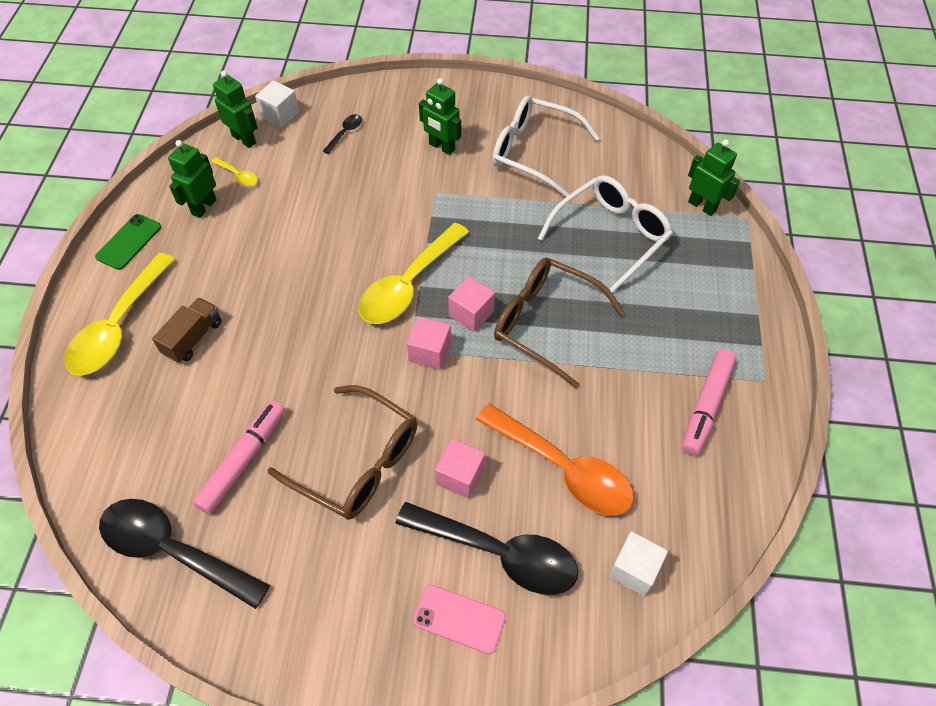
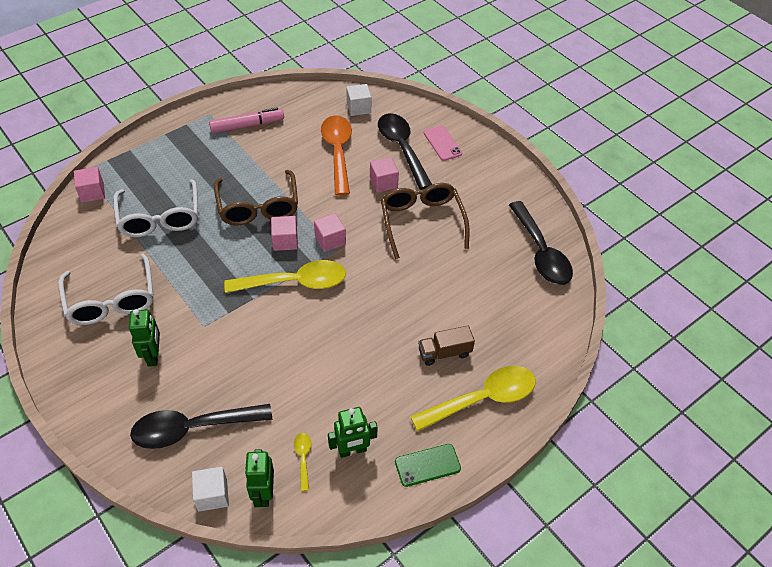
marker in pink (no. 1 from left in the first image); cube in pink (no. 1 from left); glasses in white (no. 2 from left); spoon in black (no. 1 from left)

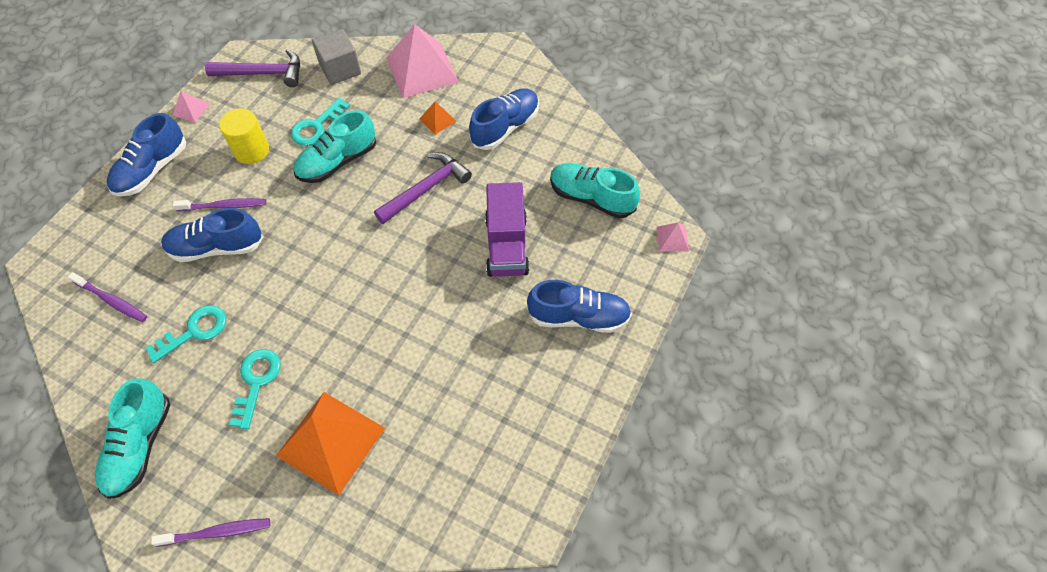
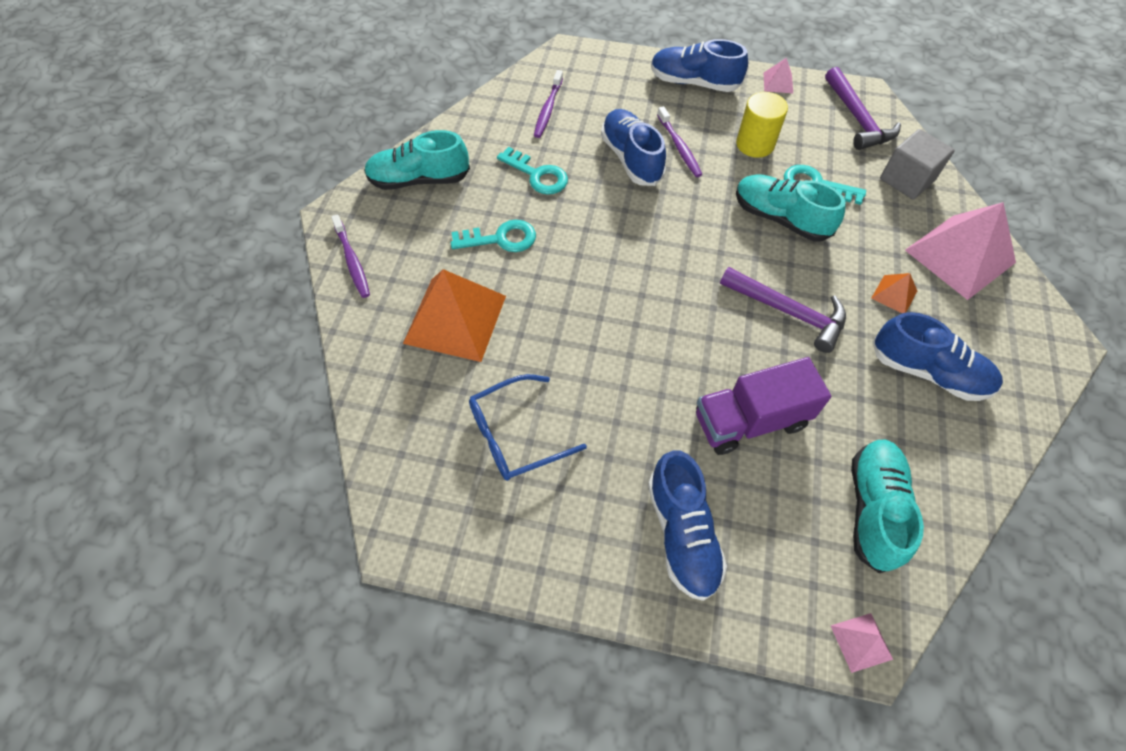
glasses in blue

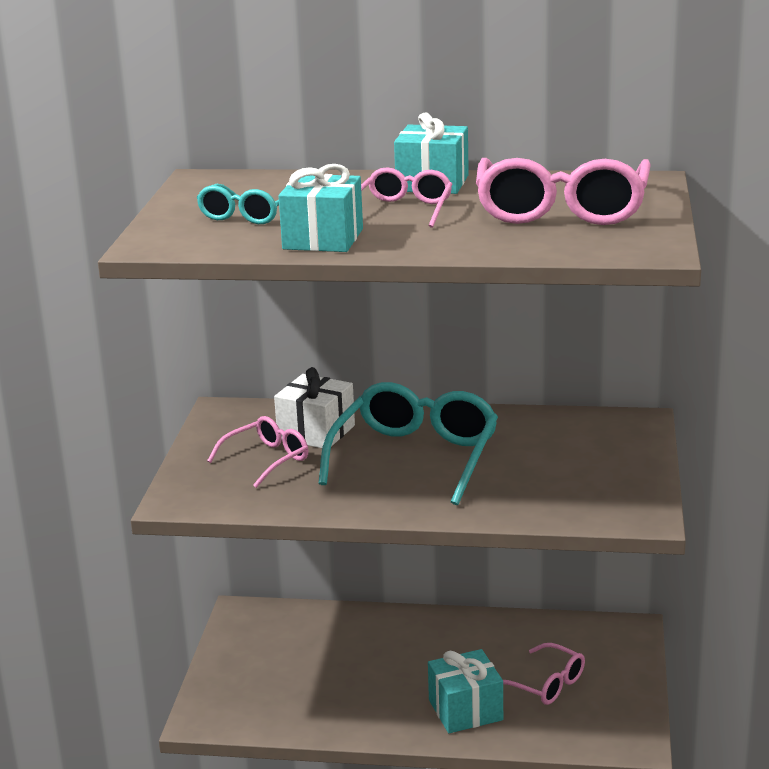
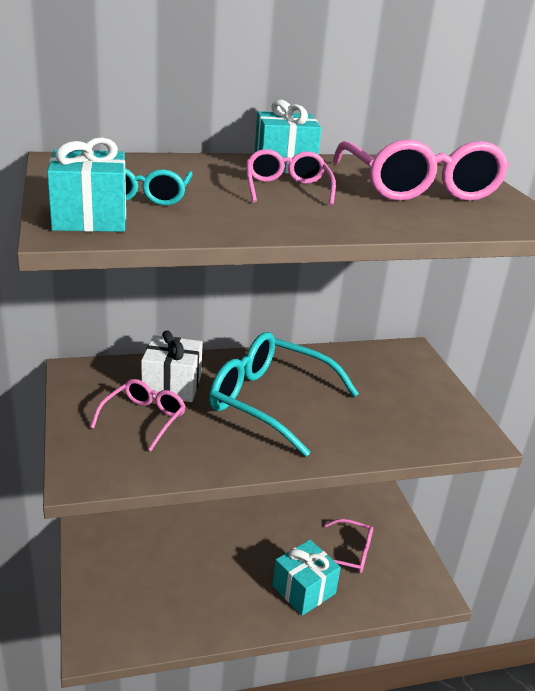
gift in turquoise (no. 1 from left); glasses in turquoise (no. 2 from left)

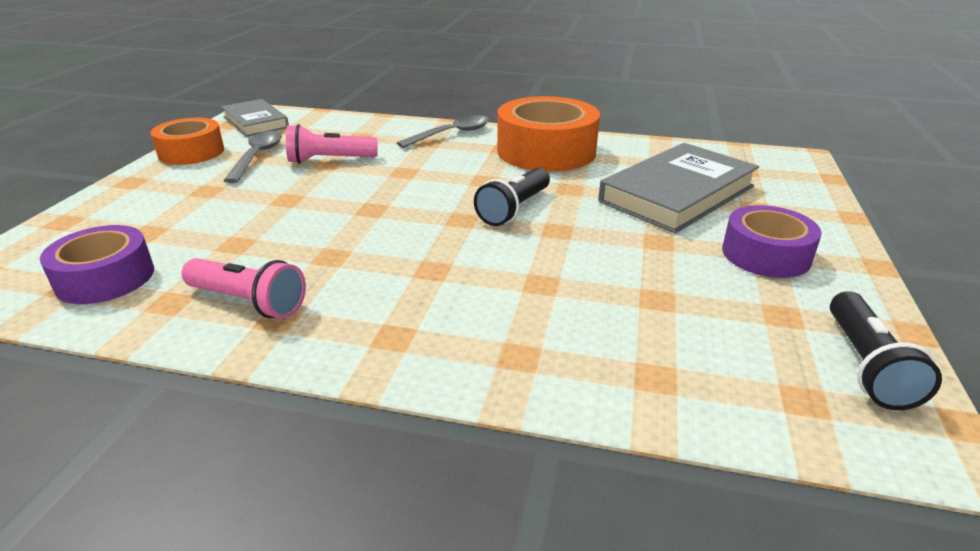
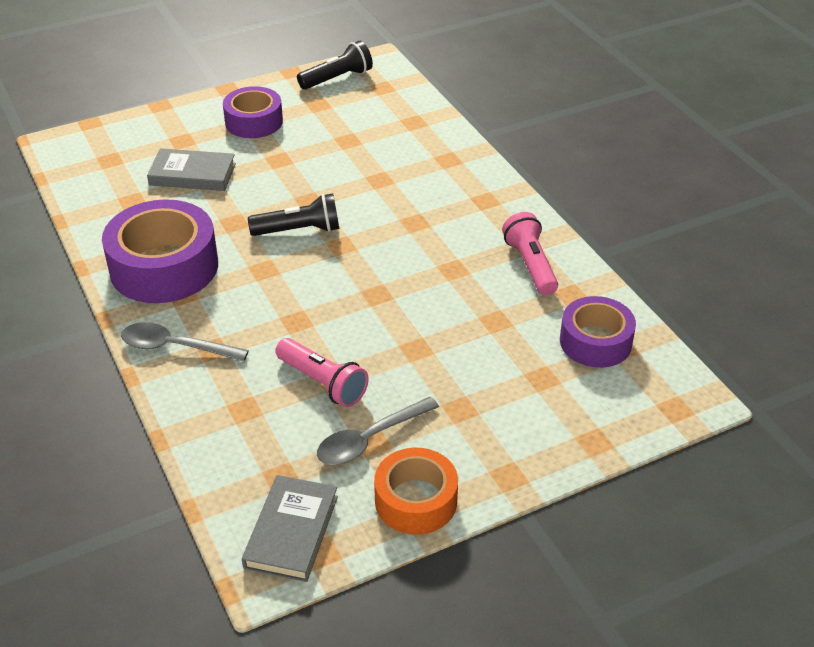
tape in purple (no. 1 from left); book in grey (no. 1 from left)

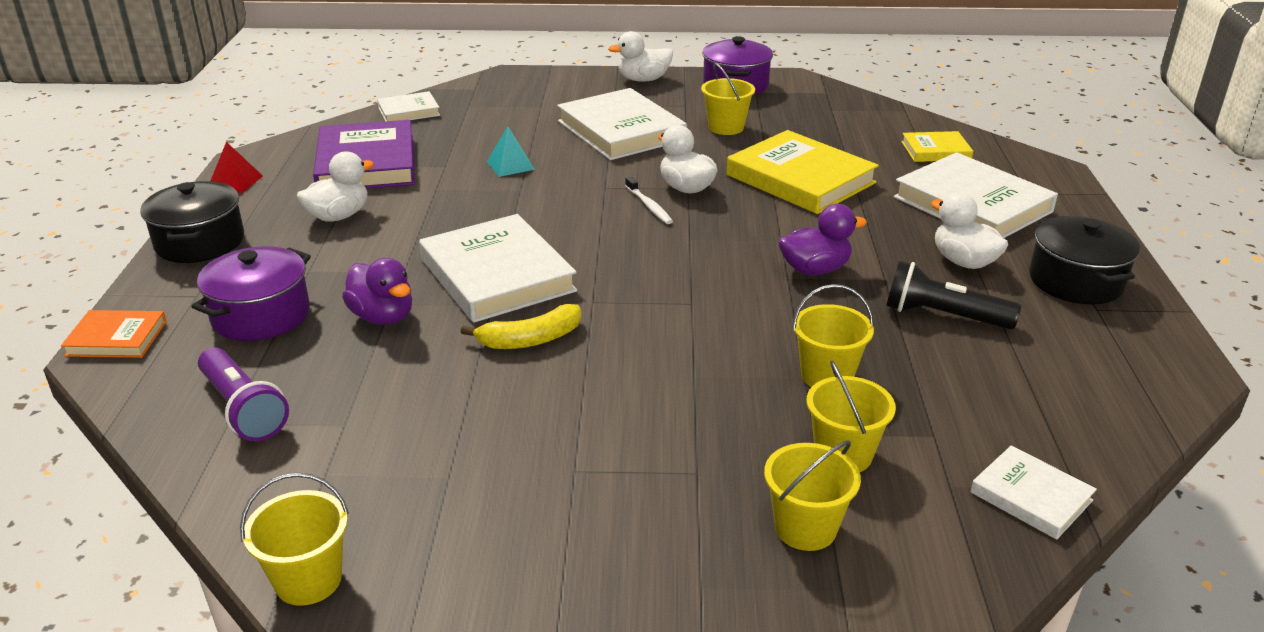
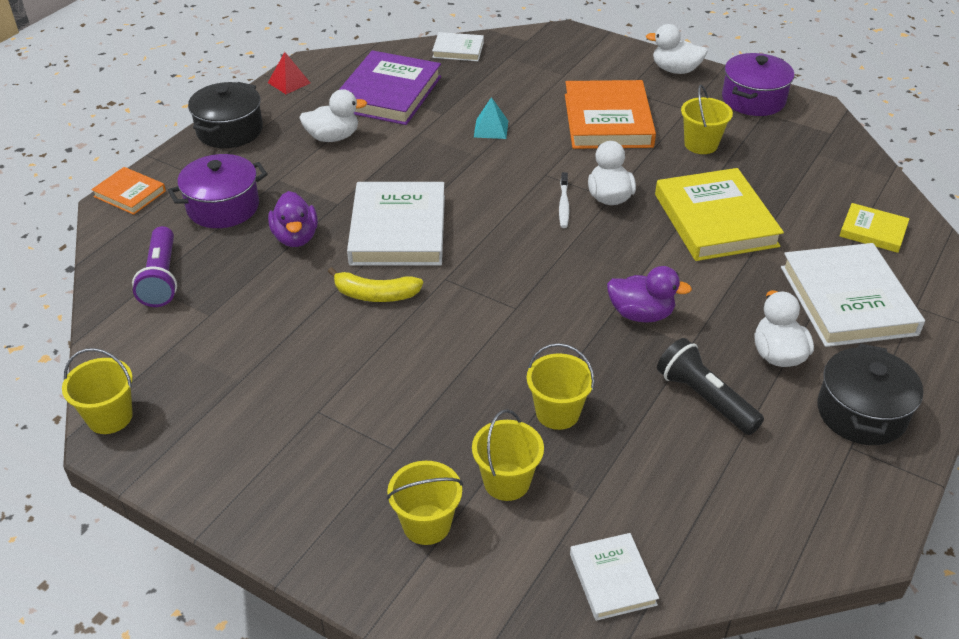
book in orange (no. 2 from left)

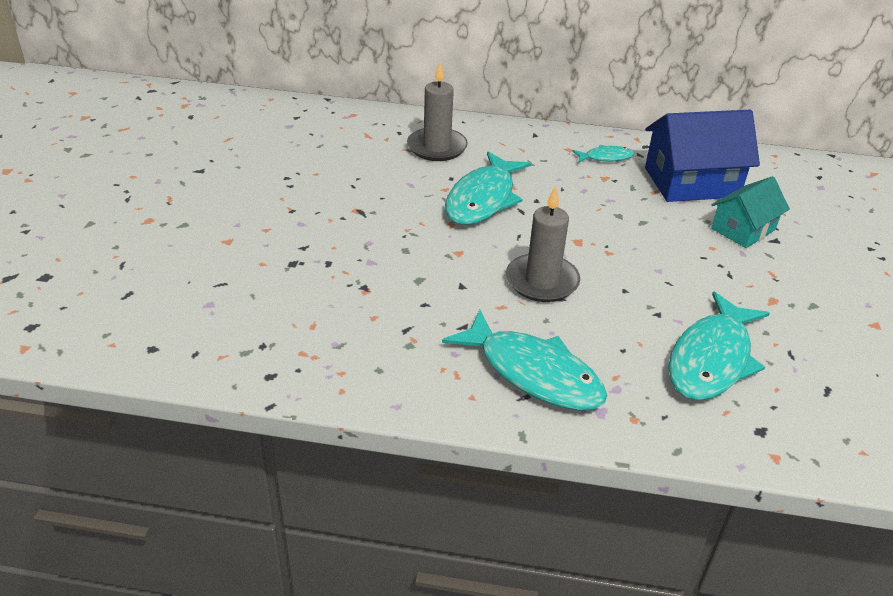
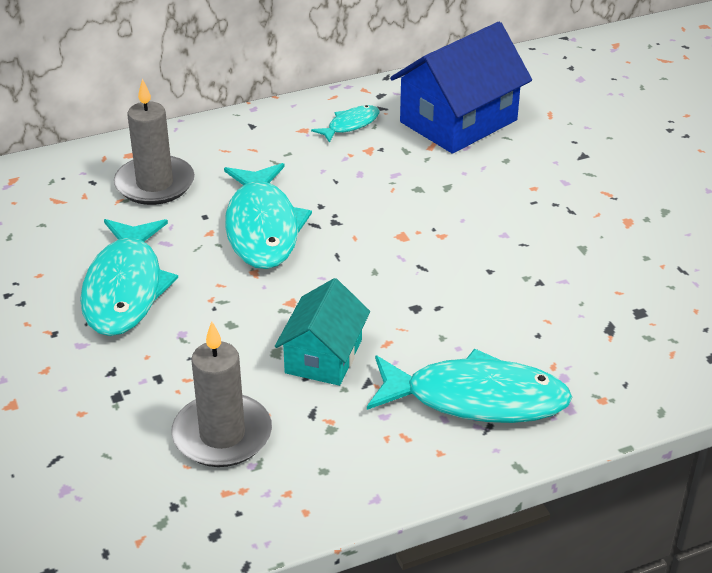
candle in grey (no. 2 from left); fish in turquoise (no. 1 from left); house in turquoise

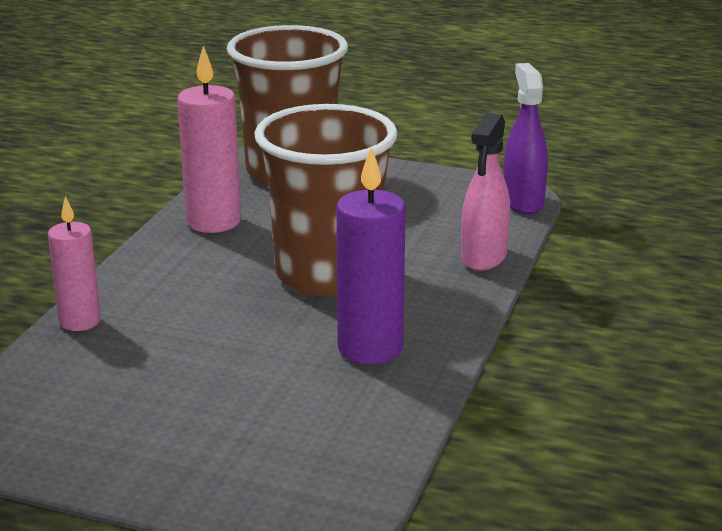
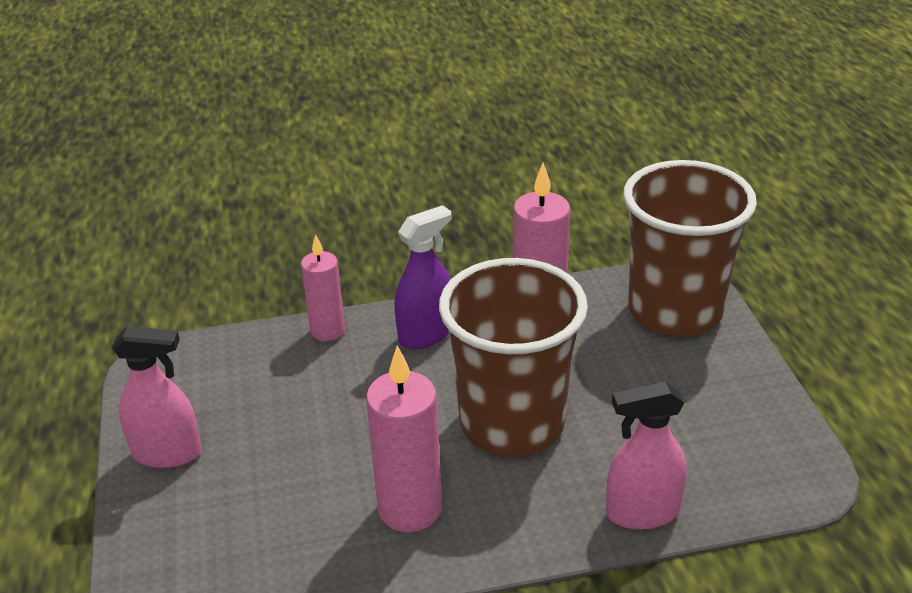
spray bottle in pink (no. 1 from left); spray bottle in purple; candle in pink (no. 2 from left)

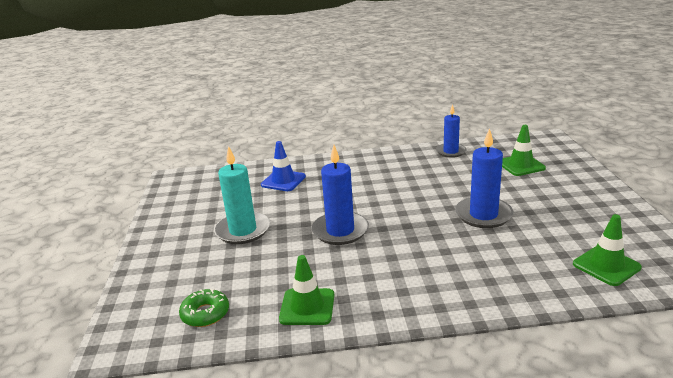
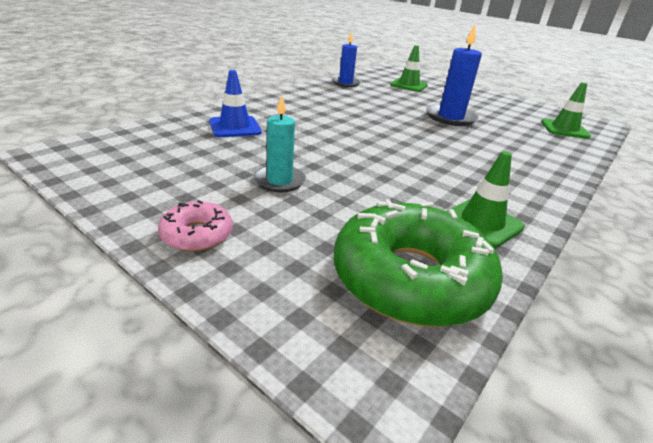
candle in blue (no. 1 from left in the first image); donut in pink; donut in green; candle in turquoise

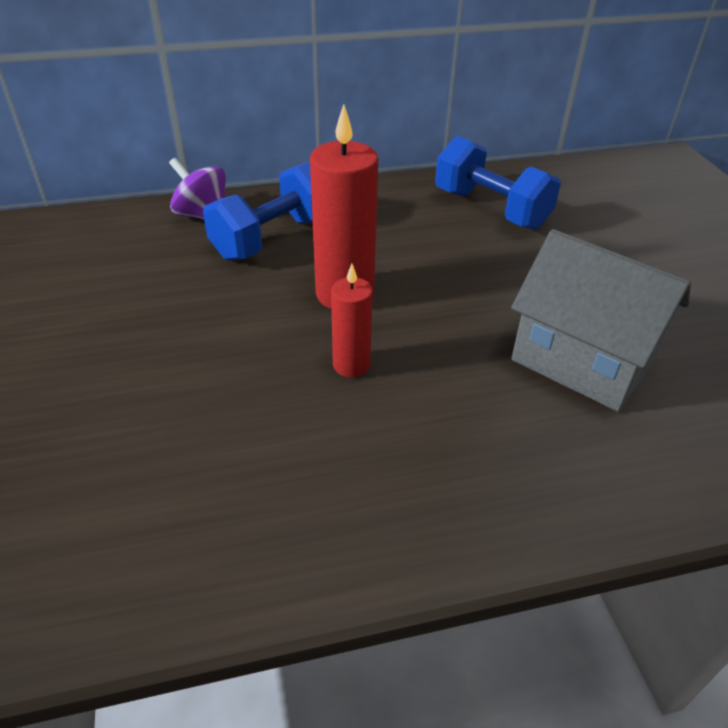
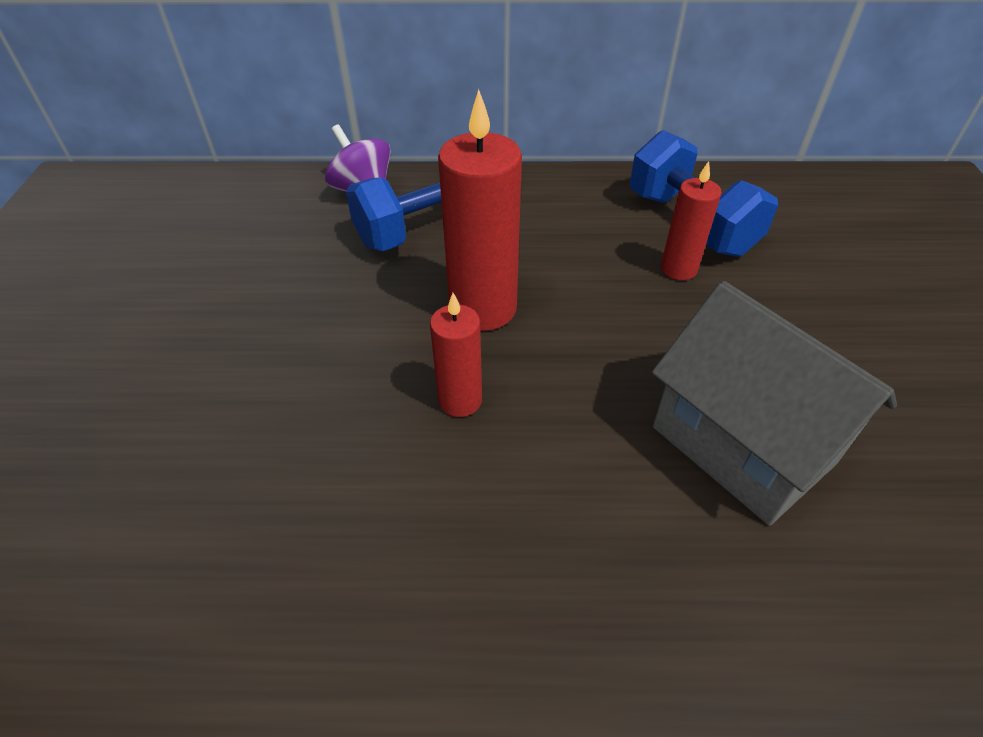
candle in red (no. 3 from left)

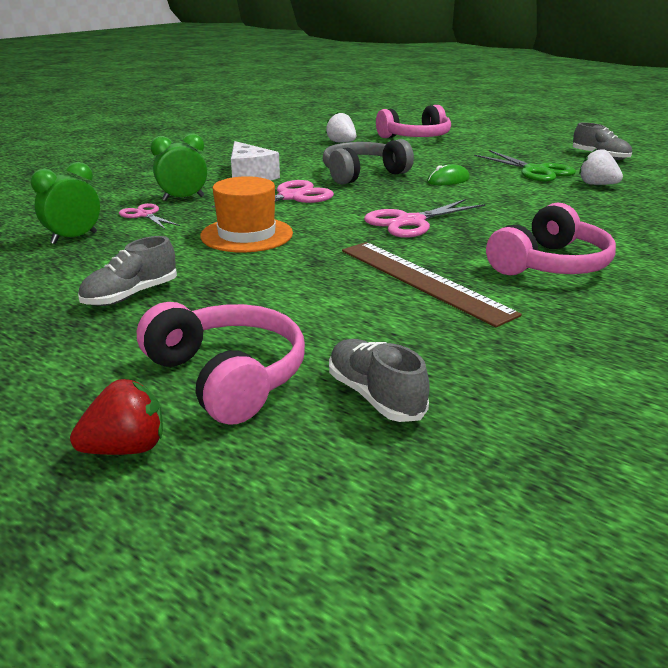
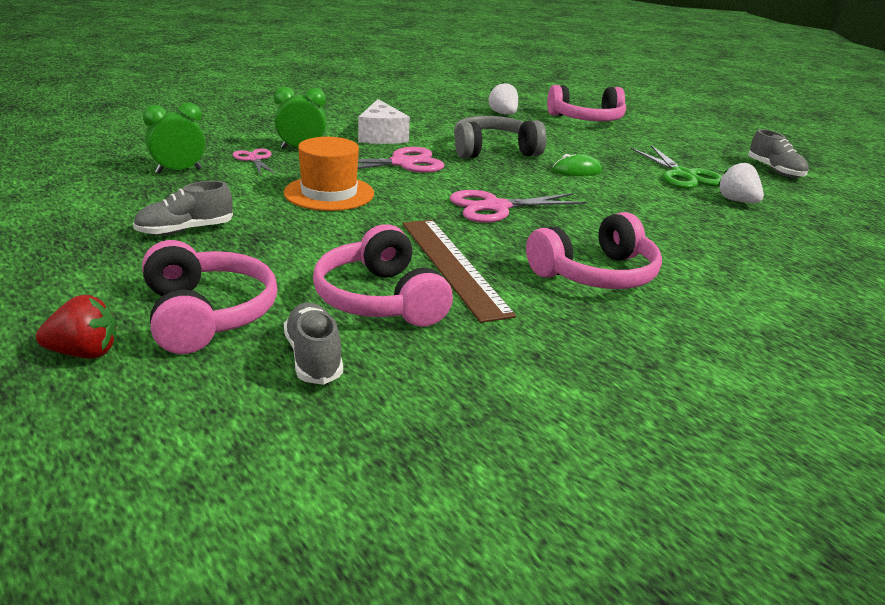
headphones in pink (no. 2 from left)

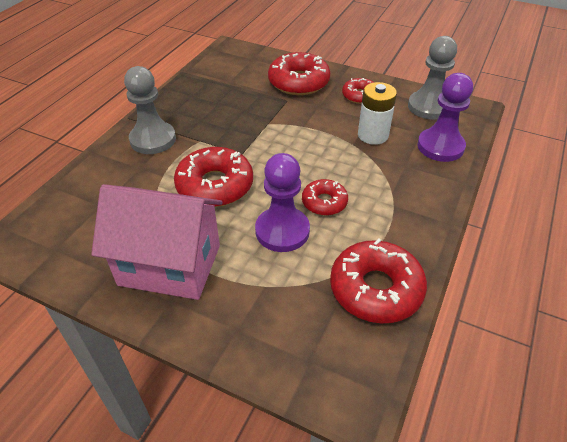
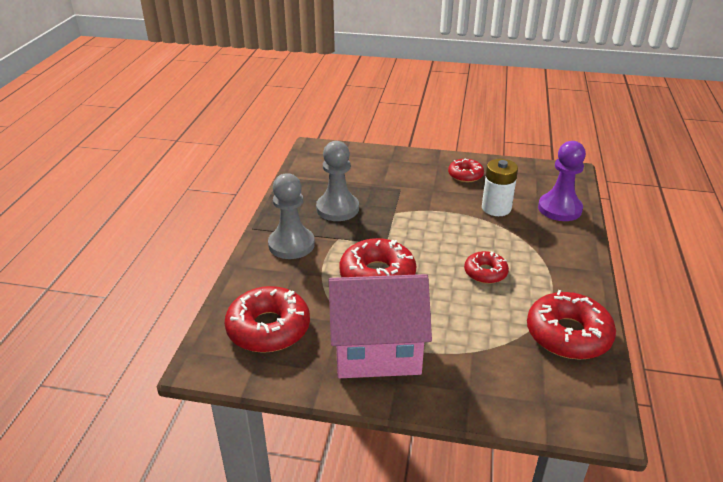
pawn in purple (no. 1 from left in the first image); donut in red (no. 1 from left); pawn in grey (no. 2 from left)

